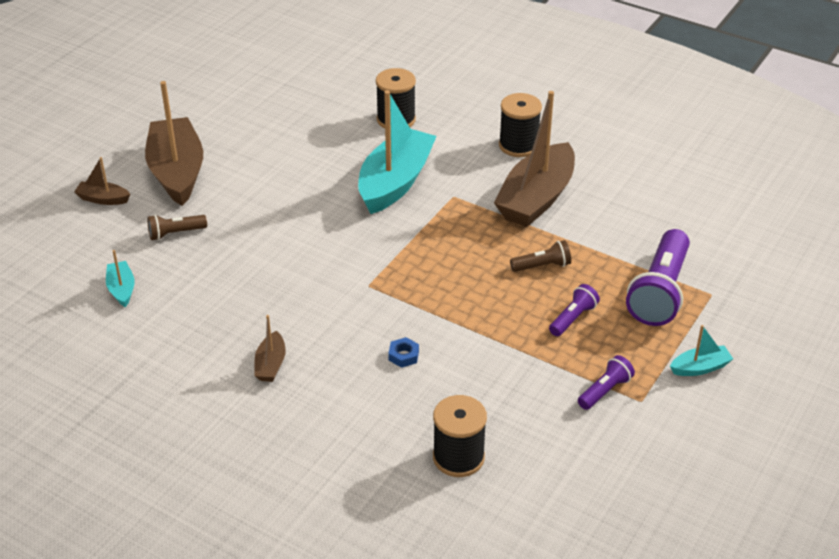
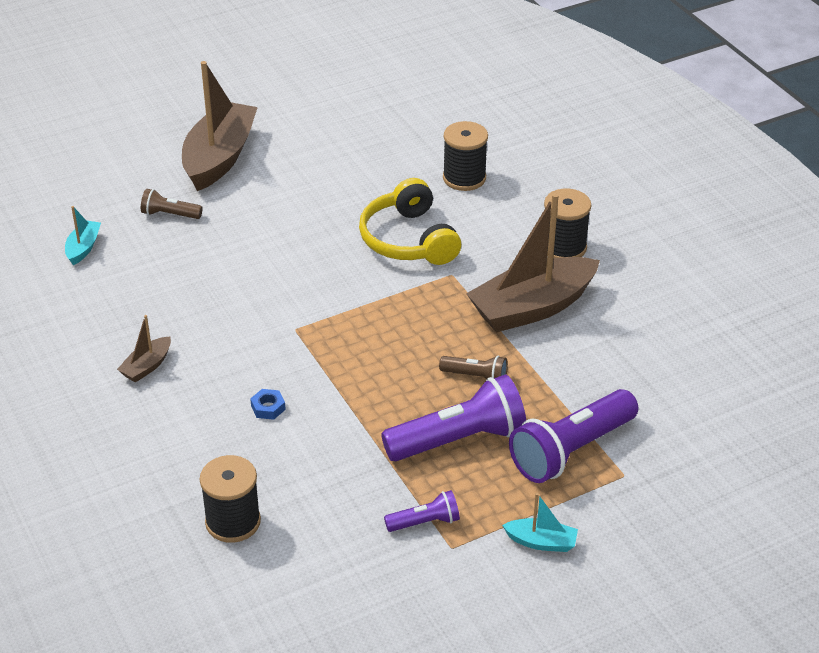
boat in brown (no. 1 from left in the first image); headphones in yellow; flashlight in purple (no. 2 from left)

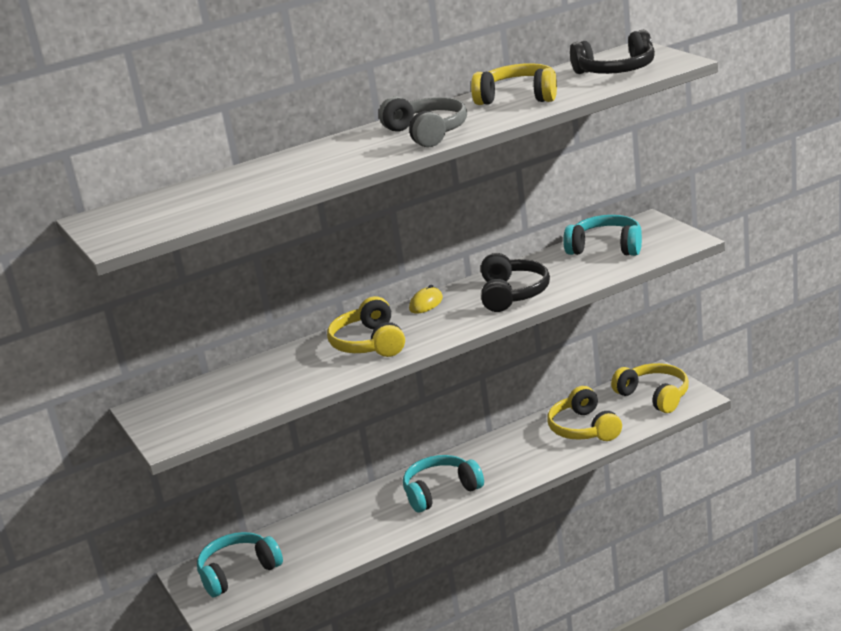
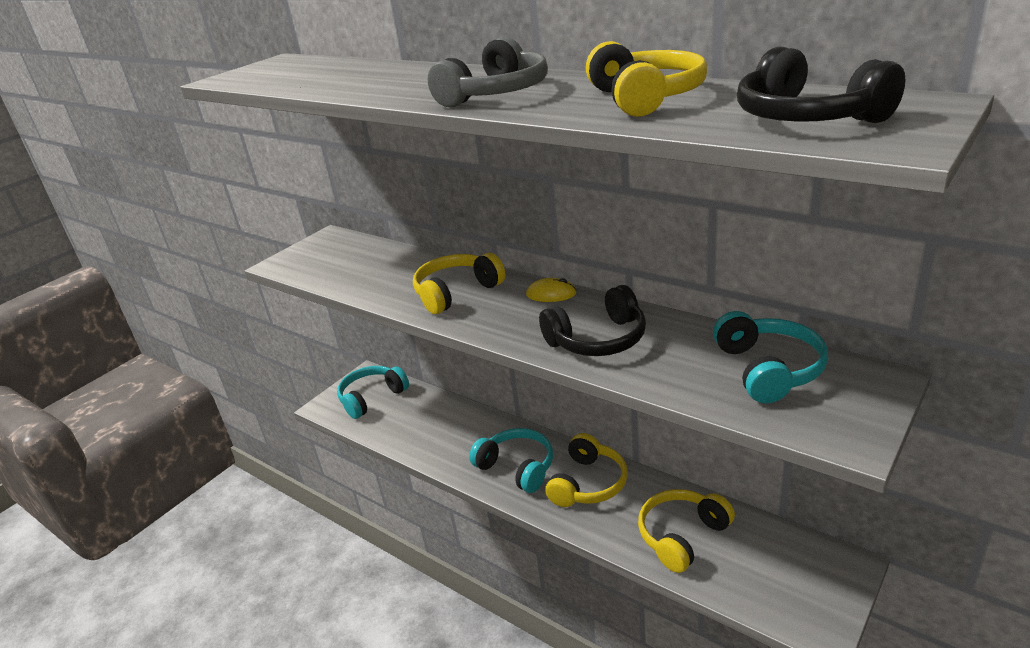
headphones in yellow (no. 2 from left); headphones in turquoise (no. 1 from left)

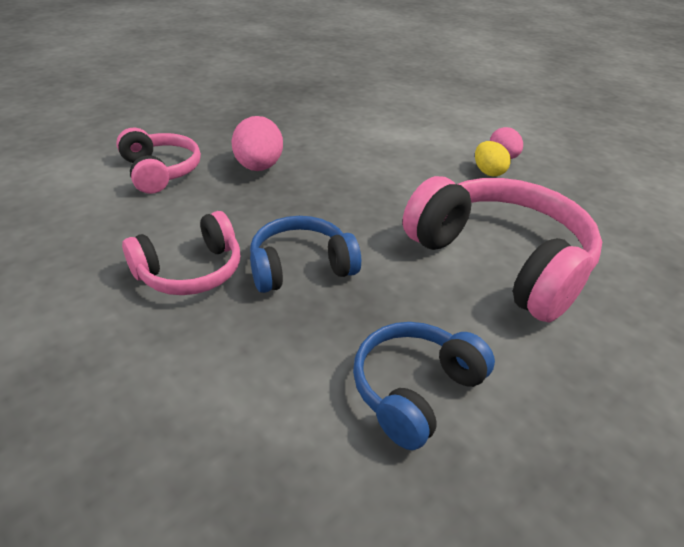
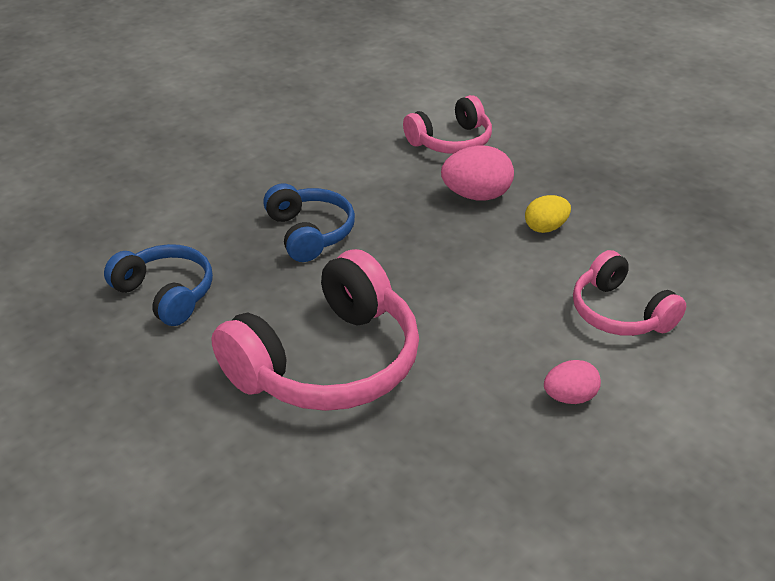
headphones in pink (no. 3 from left); egg in yellow

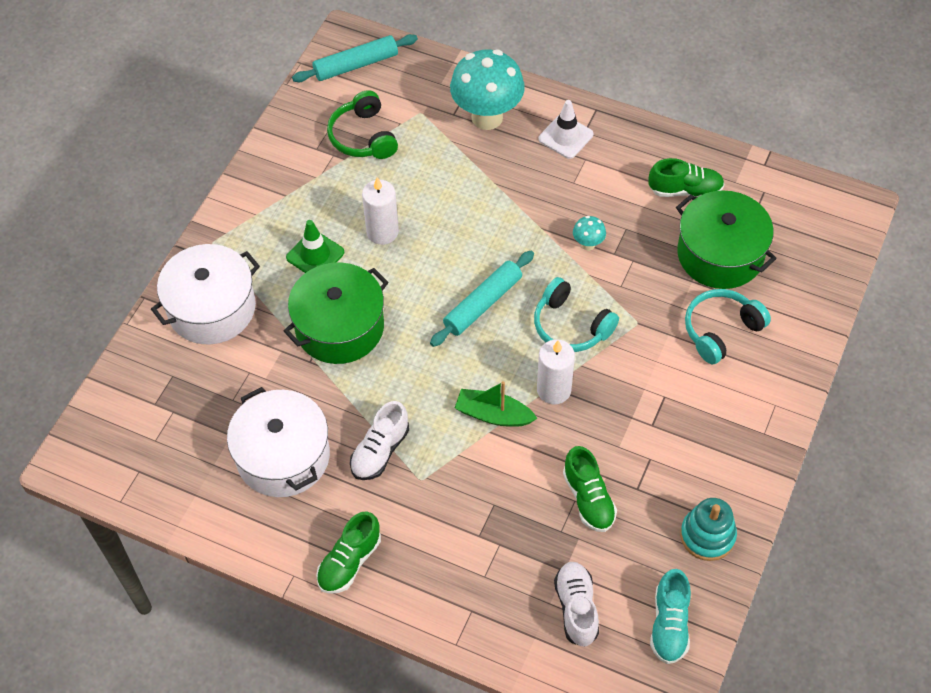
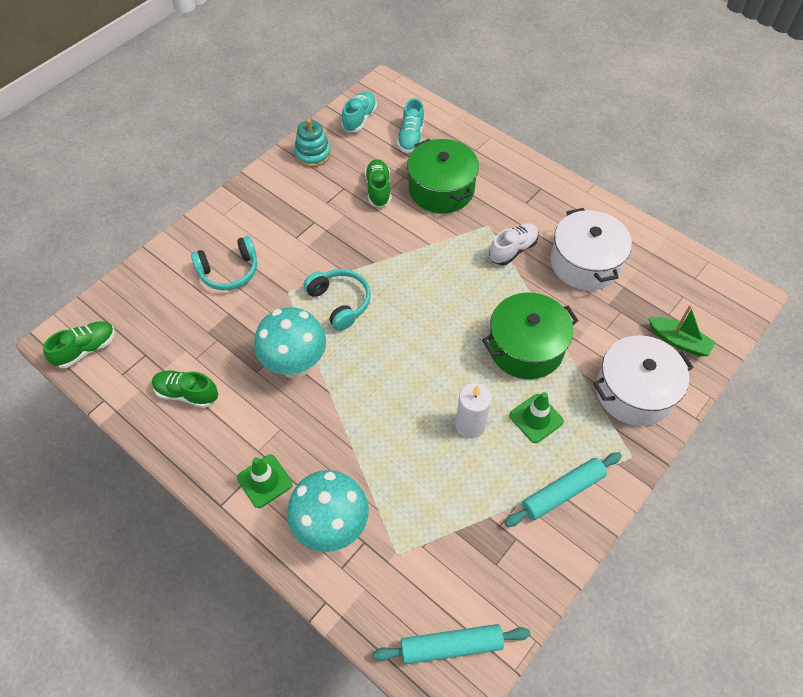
headphones in green; candle in white (no. 2 from left in the first image); shoe in green (no. 1 from left); rolling pin in turquoise (no. 2 from left); boat in green; pot in green (no. 1 from left); traffic cone in green (no. 1 from left); shoe in turquoise (no. 2 from left); mushroom in turquoise (no. 1 from left)

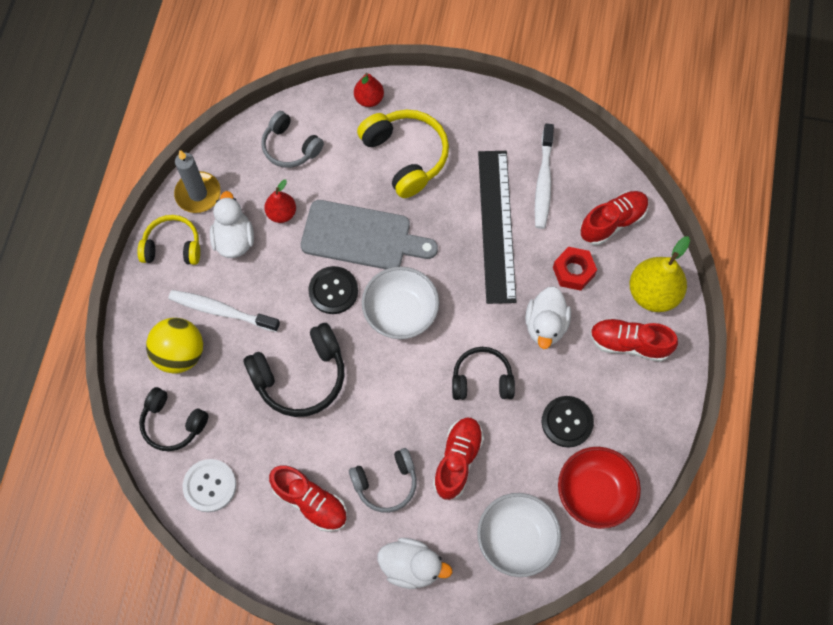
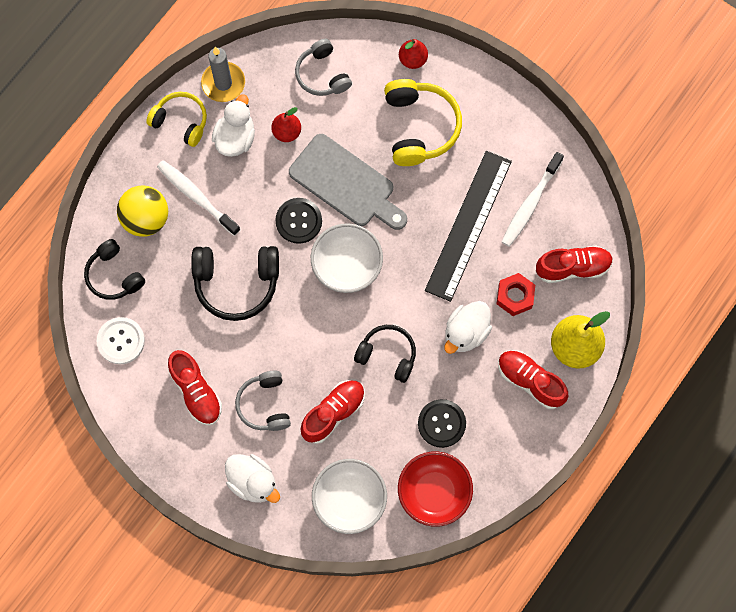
headphones in grey (no. 1 from left)

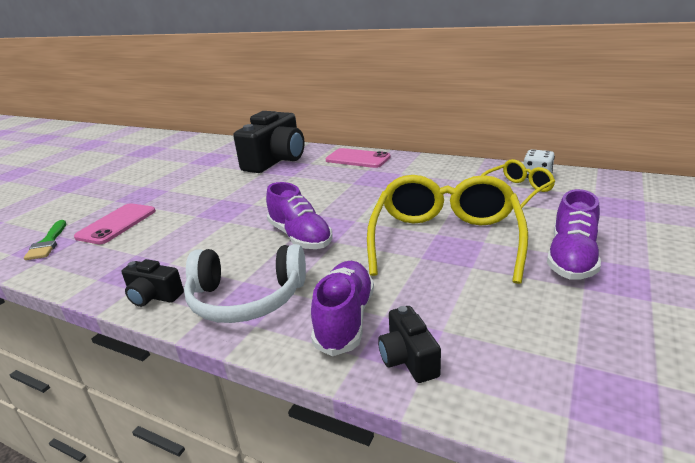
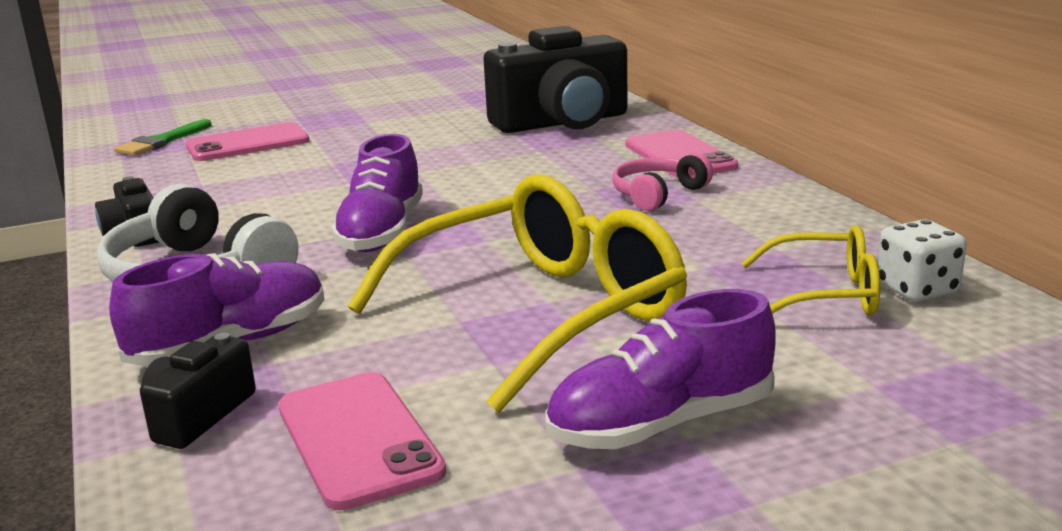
phone in pink (no. 2 from left); headphones in pink

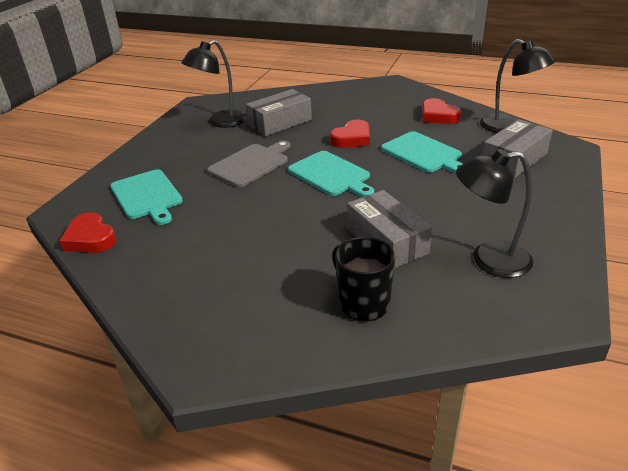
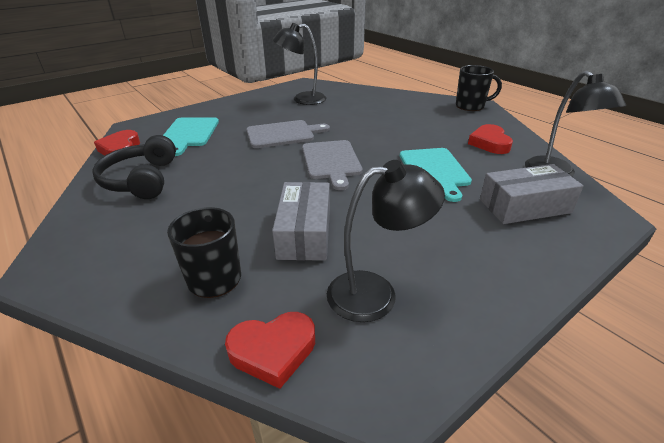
box in grey (no. 1 from left in the first image); headphones in black; mug in black (no. 2 from left); heart in red (no. 2 from left); cutting board in grey (no. 2 from left); lamp in black (no. 2 from left)

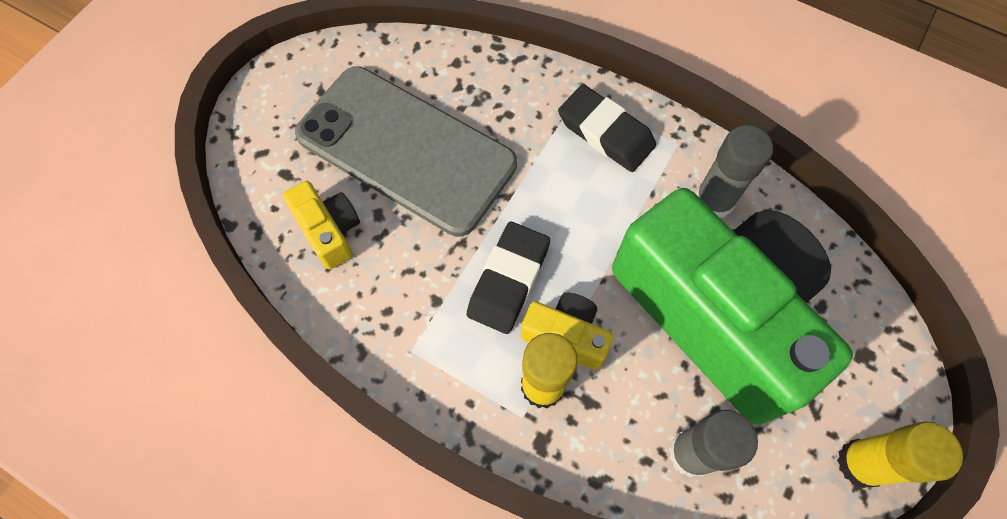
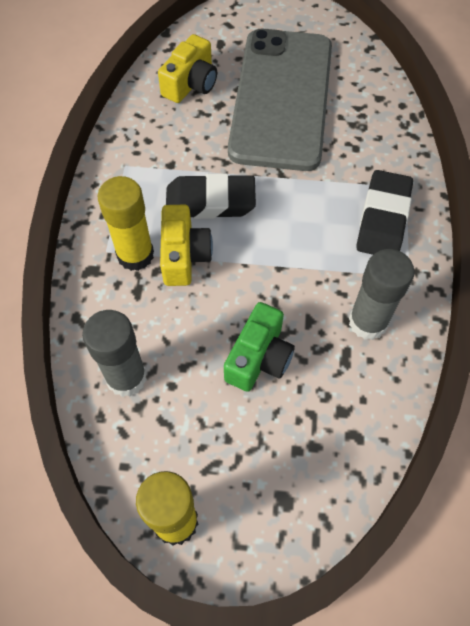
camera in green

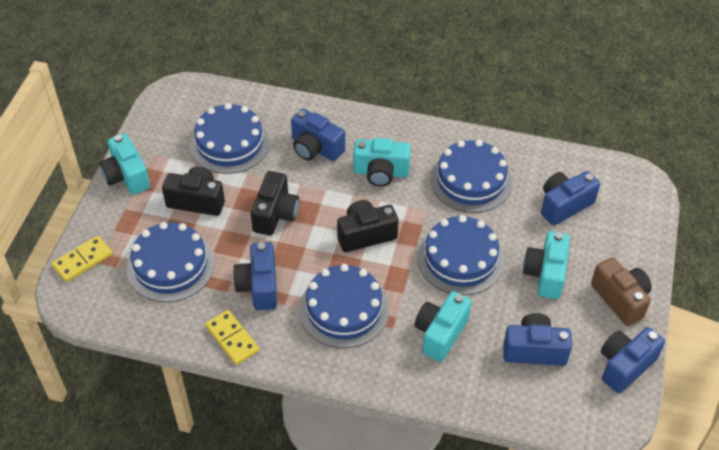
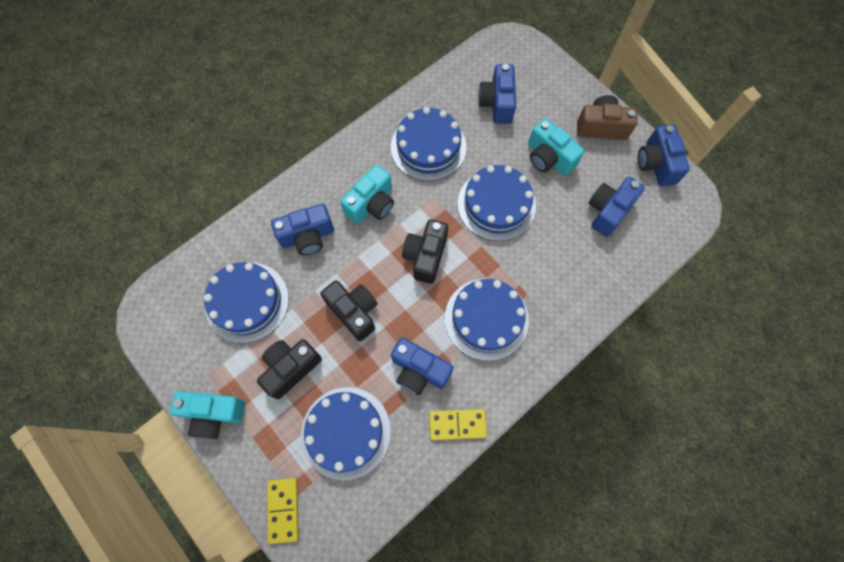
camera in turquoise (no. 3 from left in the first image)

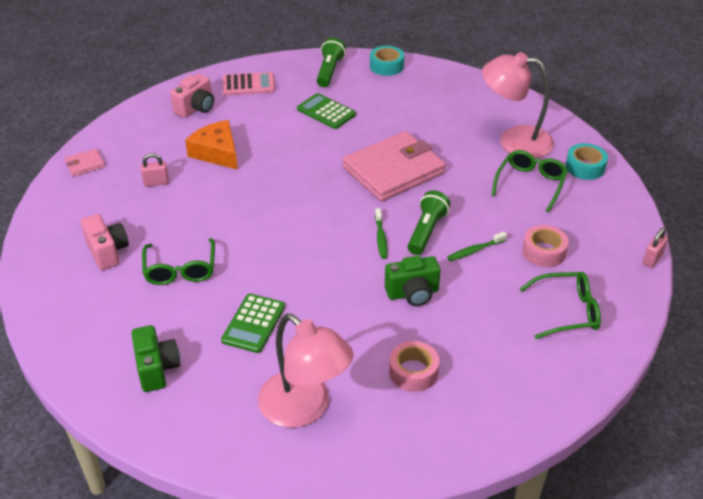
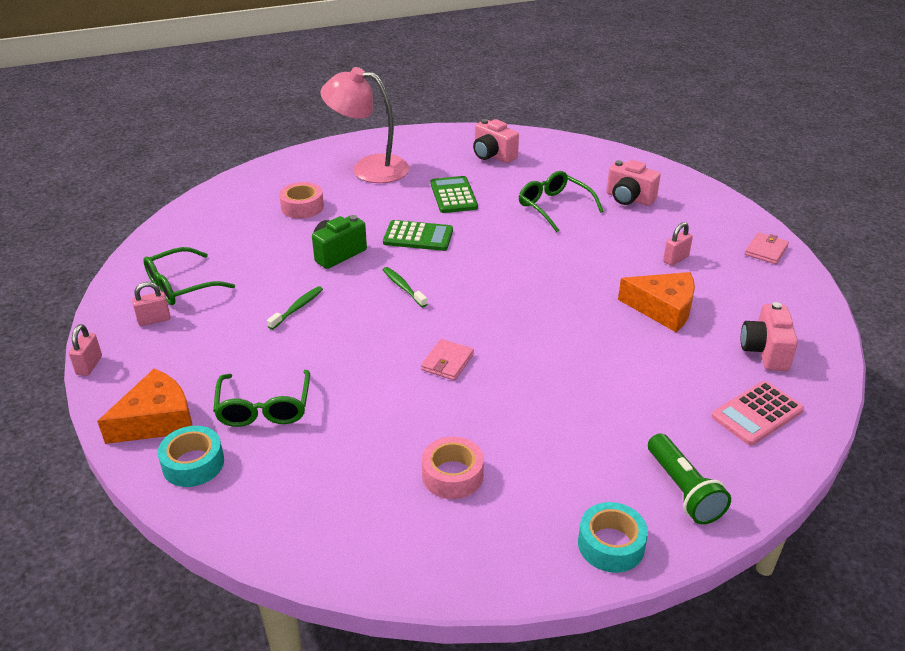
flashlight in green (no. 2 from left in the first image); lamp in pink (no. 2 from left in the first image); cheese in orange (no. 1 from left); padlock in pink (no. 2 from left); calculator in green (no. 1 from left); tape in pink (no. 2 from left); camera in pink (no. 1 from left); wallet in pink (no. 1 from left)

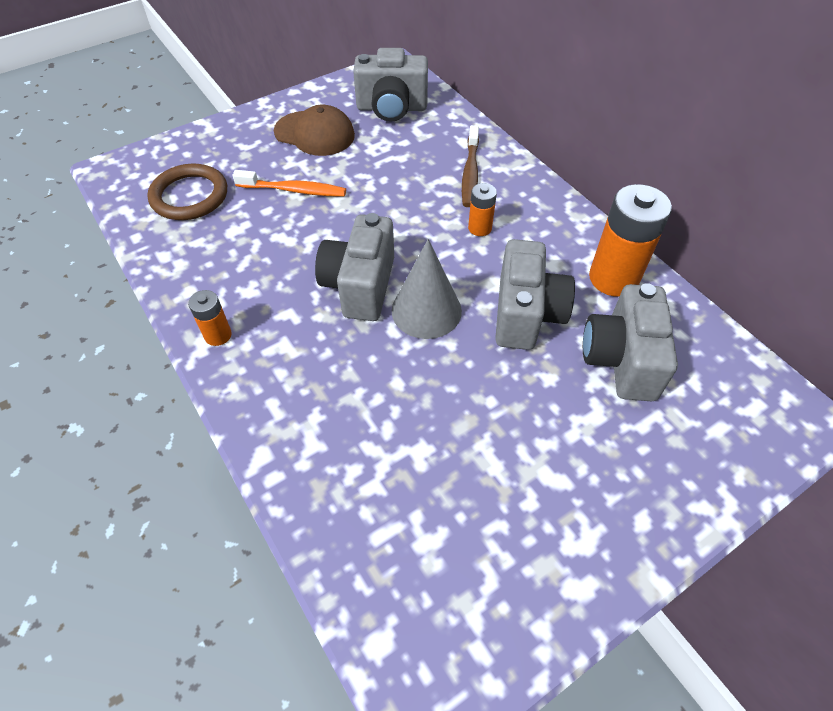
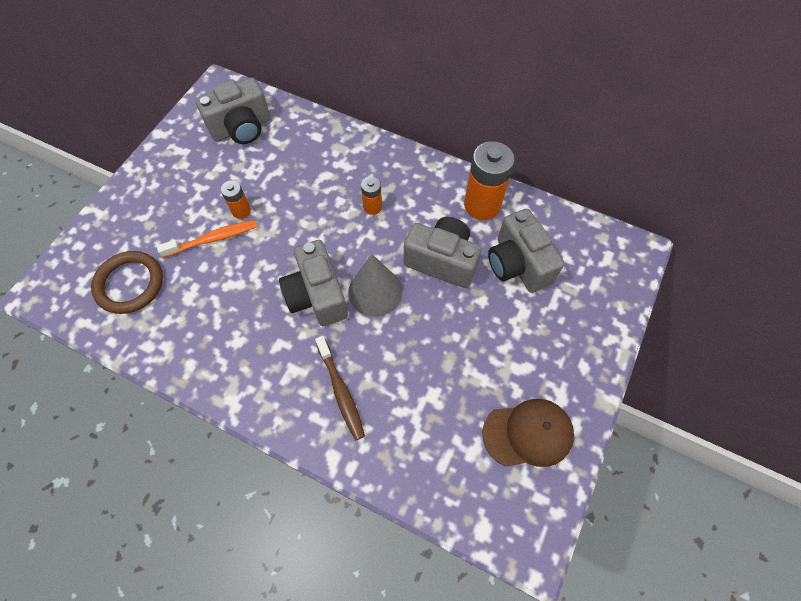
battery in orange (no. 1 from left); cap in brown; toothbrush in brown; camera in grey (no. 3 from left)

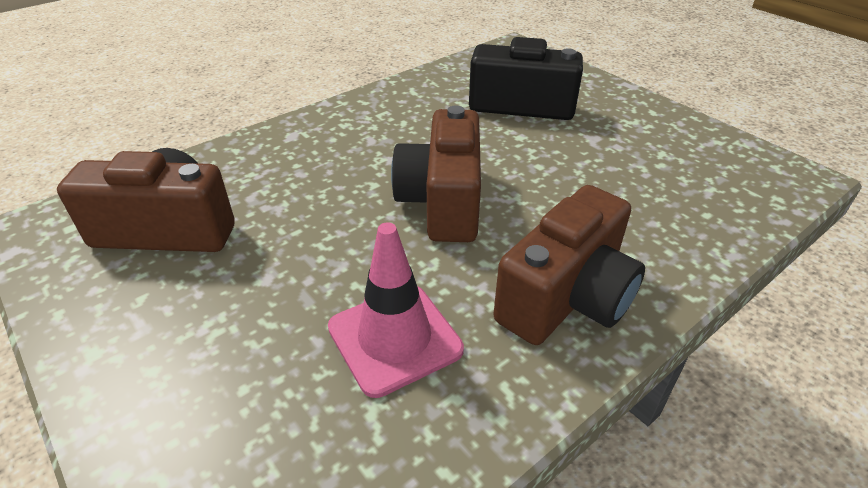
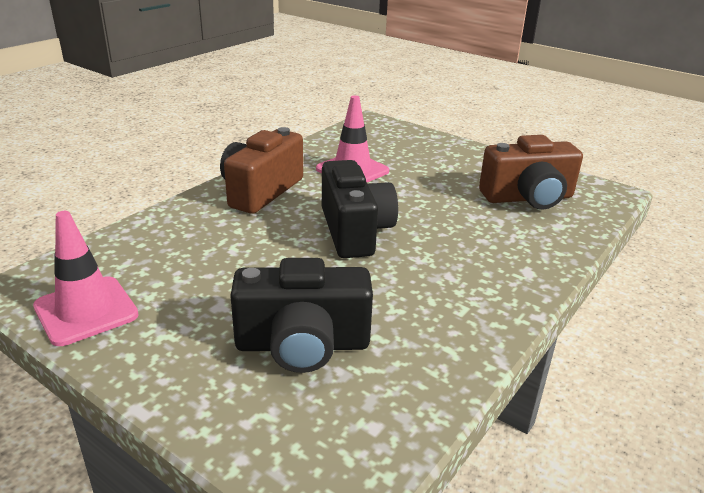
traffic cone in pink (no. 1 from left); camera in black (no. 2 from left)

